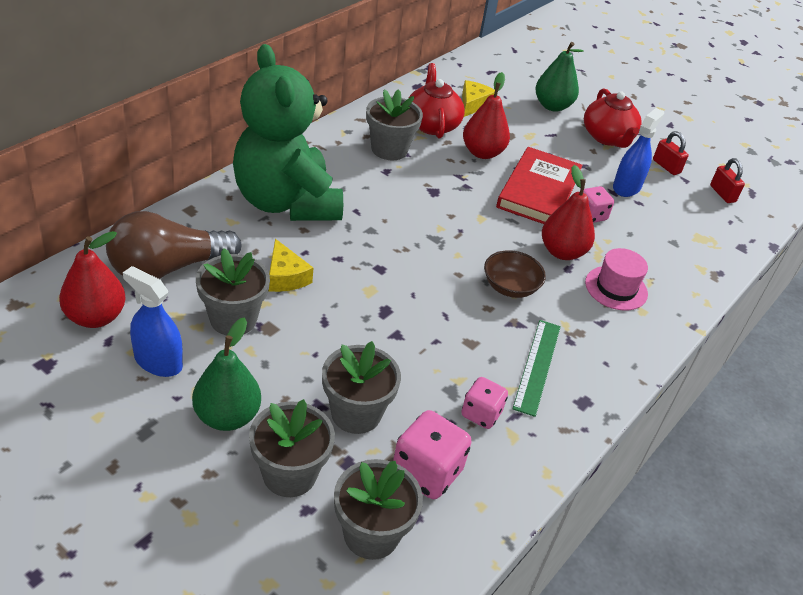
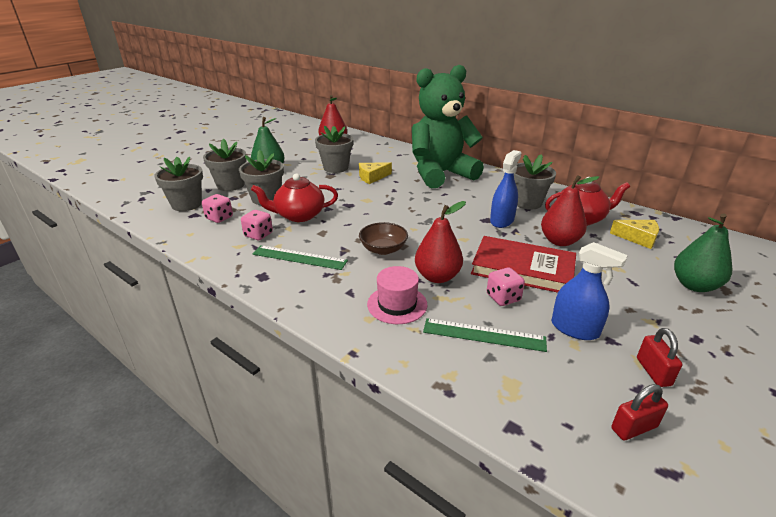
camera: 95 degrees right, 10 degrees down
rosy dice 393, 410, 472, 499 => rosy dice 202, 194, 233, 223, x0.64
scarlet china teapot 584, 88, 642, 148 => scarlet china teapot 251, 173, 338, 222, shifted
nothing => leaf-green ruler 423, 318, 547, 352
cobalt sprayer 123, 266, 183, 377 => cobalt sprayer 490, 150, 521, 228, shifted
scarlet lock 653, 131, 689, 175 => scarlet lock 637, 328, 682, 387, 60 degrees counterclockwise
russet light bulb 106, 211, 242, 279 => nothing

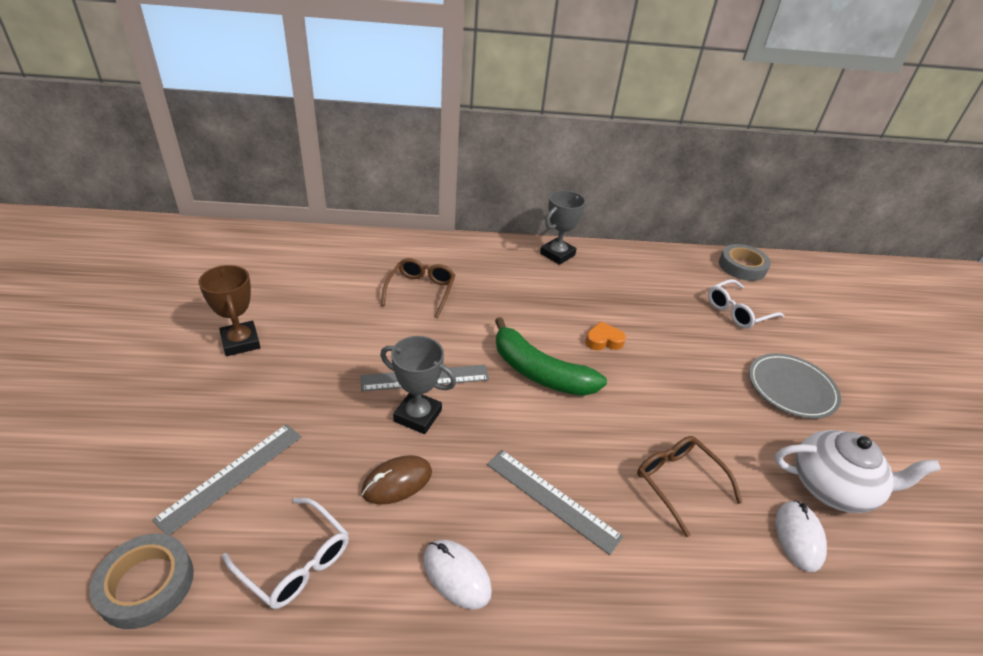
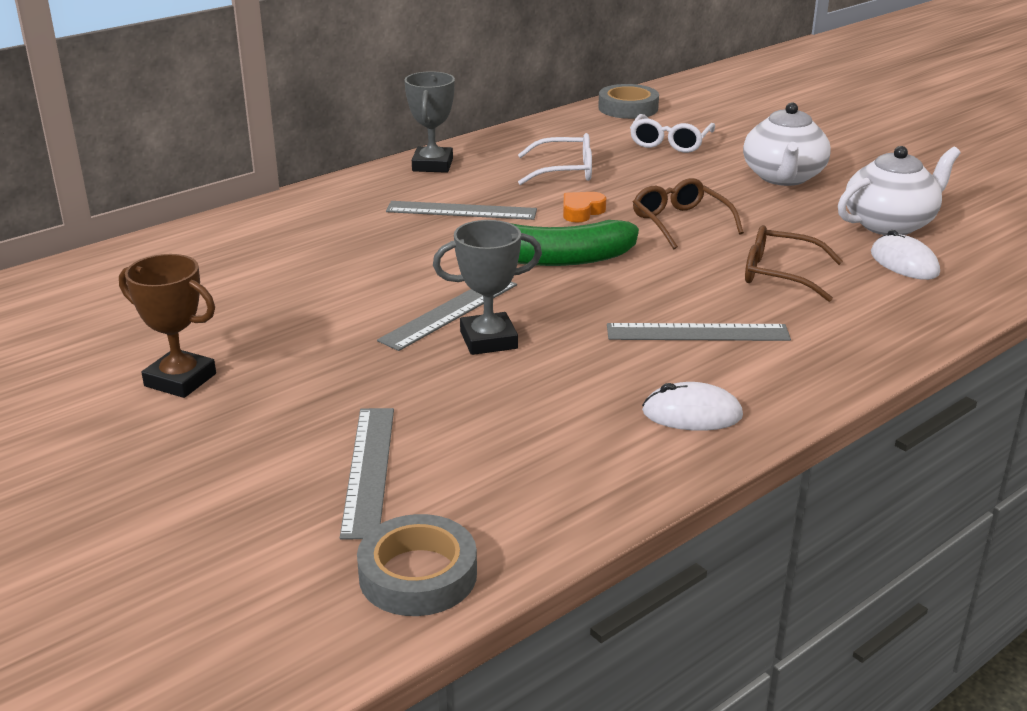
camera: 35 degrees left, 10 degrees down
nothing => ash-grey ruler 386, 201, 537, 220
white spectacles 222, 498, 349, 609 => white spectacles 518, 133, 592, 185, shifted
russet spectacles 381, 258, 455, 318 => russet spectacles 633, 178, 744, 249, shifted
ash-grey plate 749, 353, 841, 419 => white china teapot 743, 102, 831, 186
russet PC mouse 361, 455, 432, 504 => nothing

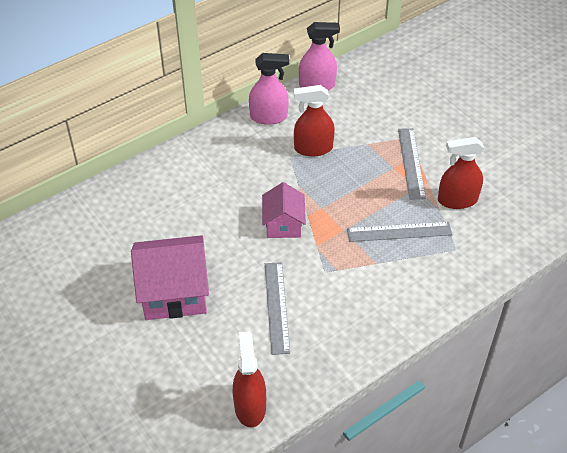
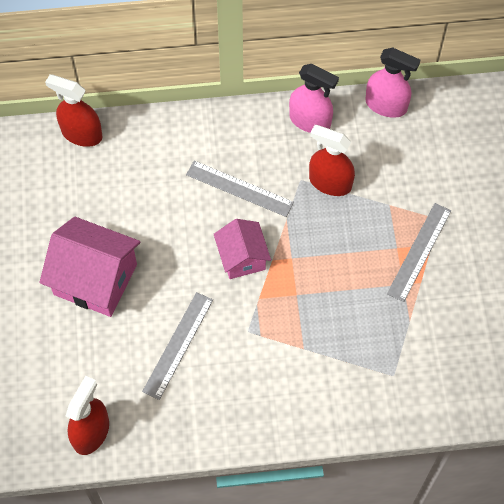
camera: 30 degrees right, 15 degrees up
scarlet sprayer 438, 137, 484, 209 => scarlet sprayer 45, 74, 102, 147, shifted
ash-grey ruler 347, 222, 452, 242 => ash-grey ruler 186, 161, 294, 217, shifted
rosy toy house 262, 182, 306, 238 => rosy toy house 214, 219, 271, 279, 45 degrees counterclockwise

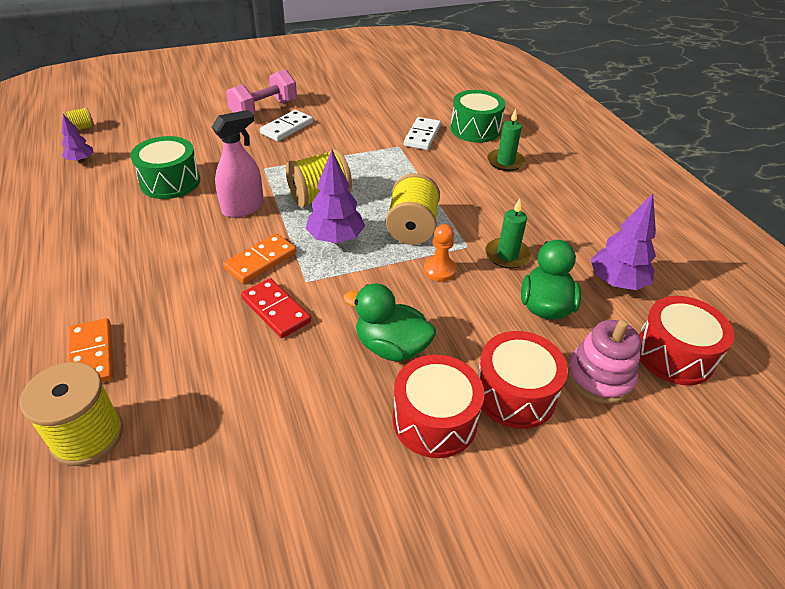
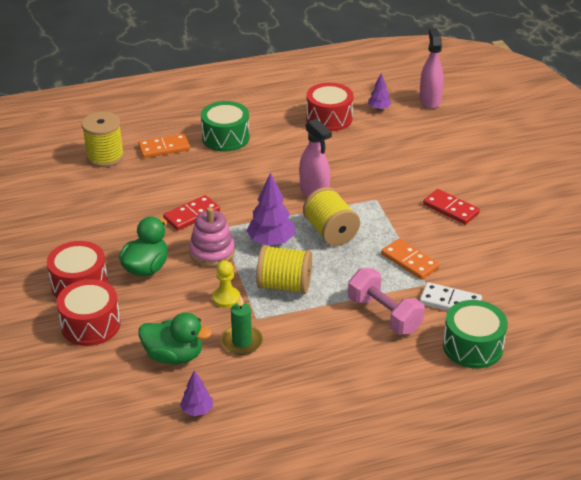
camera: 95 degrees right, 5 degrees down
royal purple tree 591, 194, 656, 290 => royal purple tree 180, 370, 213, 416, x0.57
rosy stacking toy 567, 320, 641, 404 => rosy stacking toy 189, 207, 235, 267, shifted
leaf-green drum 130, 136, 200, 199 => leaf-green drum 201, 101, 250, 152, shifted
orange chess pawn 424, 224, 457, 282 => yellow chess pawn 212, 260, 240, 308
scarlet drum 639, 296, 734, 385 => scarlet drum 306, 83, 353, 131, shifted
rosy free weight 226, 70, 297, 114 => rosy free weight 348, 268, 425, 335, shifted
orange domino tile 223, 233, 297, 284 => orange domino tile 381, 239, 439, 280, shifted
yellow bobbin 63, 107, 95, 130 => rosy sprayer 419, 28, 444, 109
white domino tile 260, 110, 313, 141 => scarlet domino tile 423, 189, 480, 225
leaf-green pillar candle 487, 109, 525, 171 => nothing

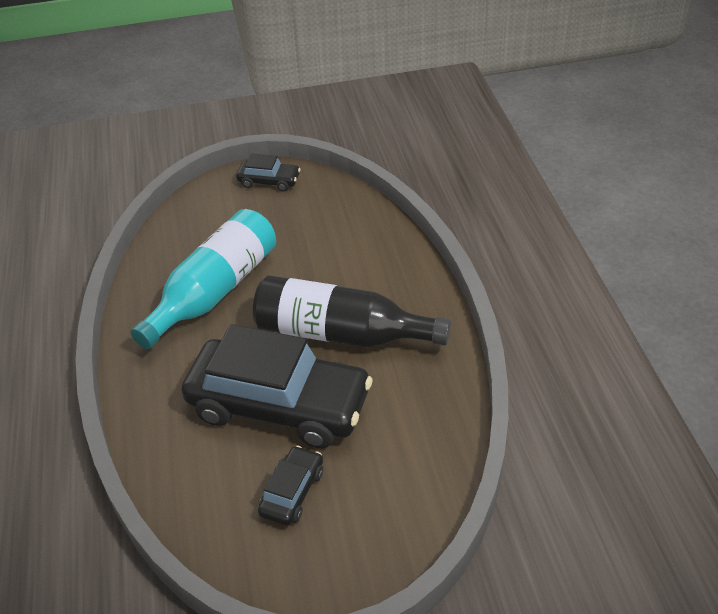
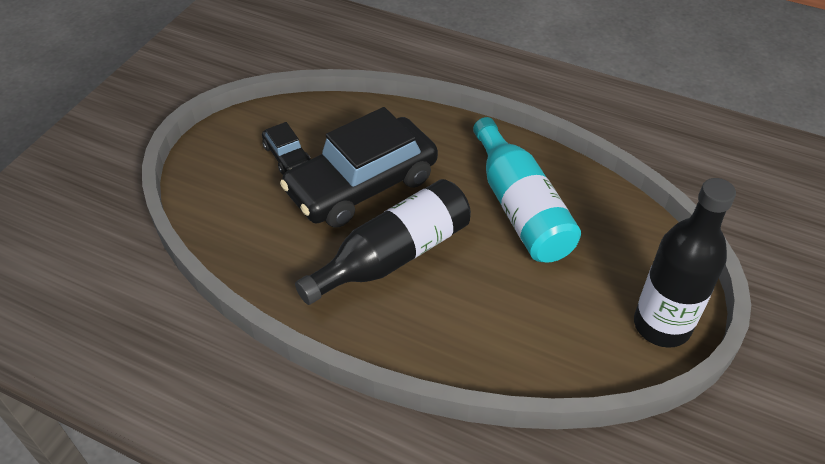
camera: 125 degrees right, 5 degrees up
ebony car 236, 153, 301, 191 => ebony bottle 634, 178, 736, 348

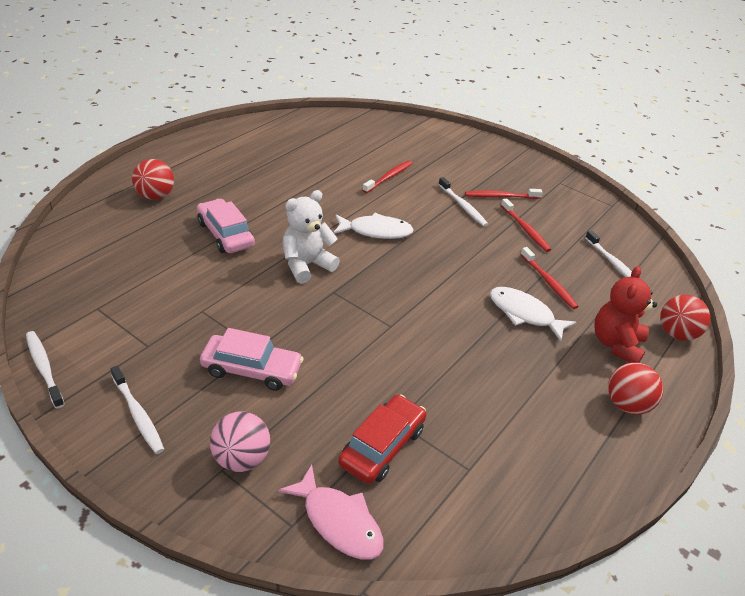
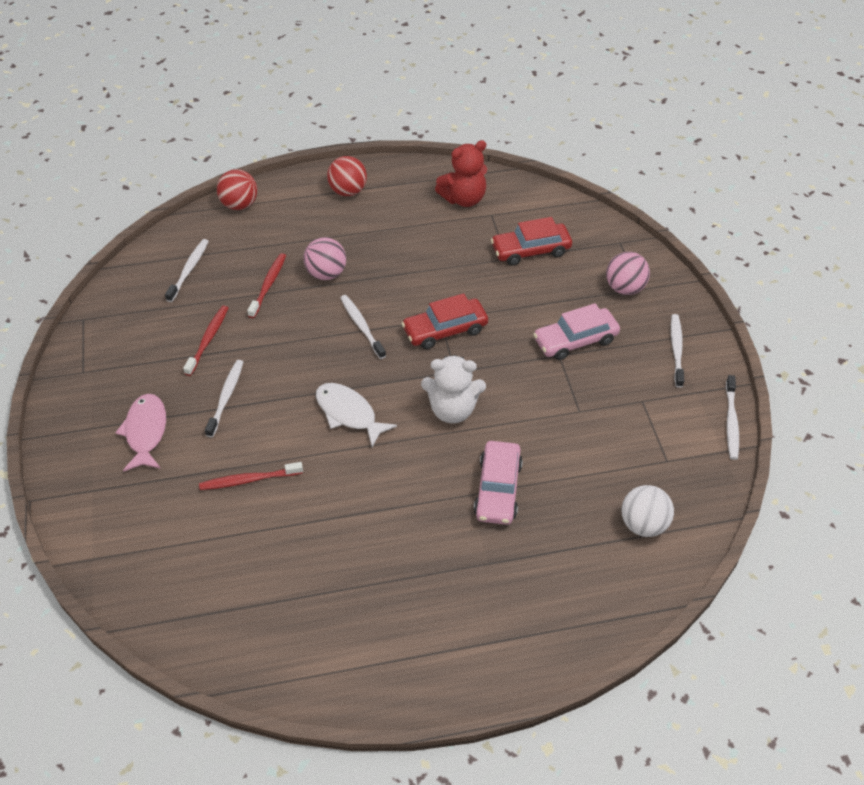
camera: 135 degrees left, 10 degrees up
rosy fish figure 278, 465, 383, 560 => rosy fish figure 115, 394, 166, 472, shifted
white fish figure 490, 287, 577, 341 => rosy sphere 304, 237, 346, 280
nothing => white toothbrush 340, 295, 386, 359
nothing => scarlet car 401, 293, 488, 349
scarlet stuffed bear 594, 266, 657, 363 => scarlet stuffed bear 435, 140, 487, 207, shifted
rosy car 200, 328, 303, 391 => rosy car 533, 303, 620, 360, 75 degrees counterclockwise
nothing => white sphere 622, 485, 674, 537
scarlet sphere 132, 159, 174, 200 => nothing
scarlet toothbrush 465, 189, 543, 199 => nothing

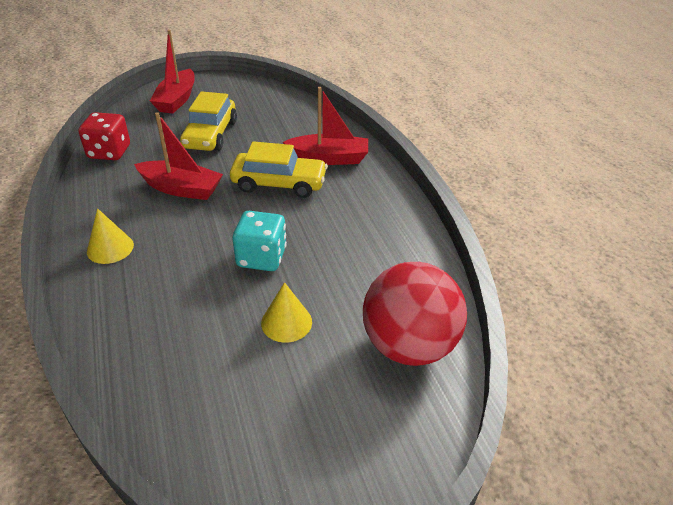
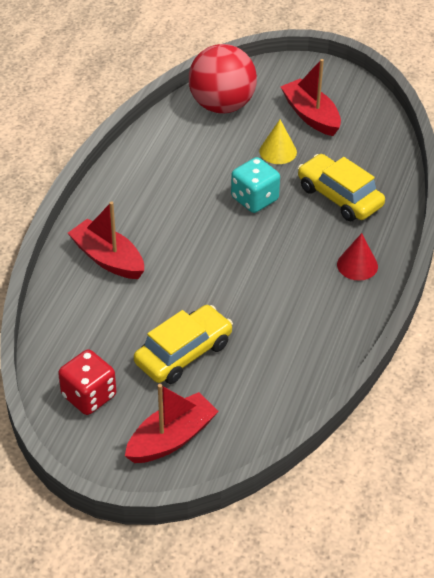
camera: 140 degrees left, 5 degrees up
scarlet dice 78, 112, 130, 160 => scarlet dice 58, 350, 116, 415, shifted
scarlet toy boat 134, 112, 223, 200 => scarlet toy boat 281, 59, 341, 136, shifted
yellow car 230, 141, 328, 198 => yellow car 298, 154, 385, 221, shifted
yellow cone 87, 208, 134, 264 => scarlet cone 337, 233, 378, 281

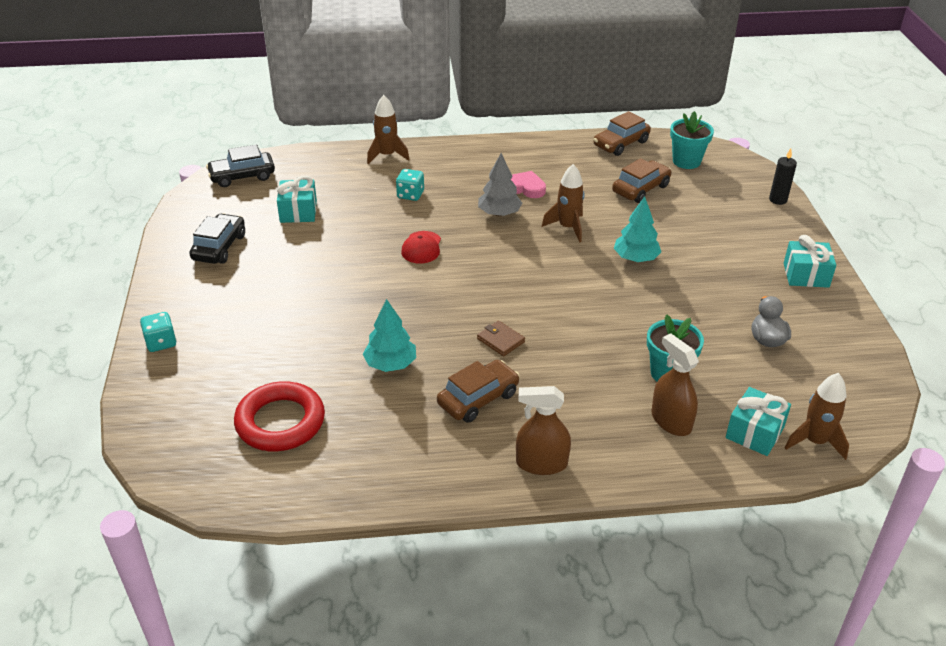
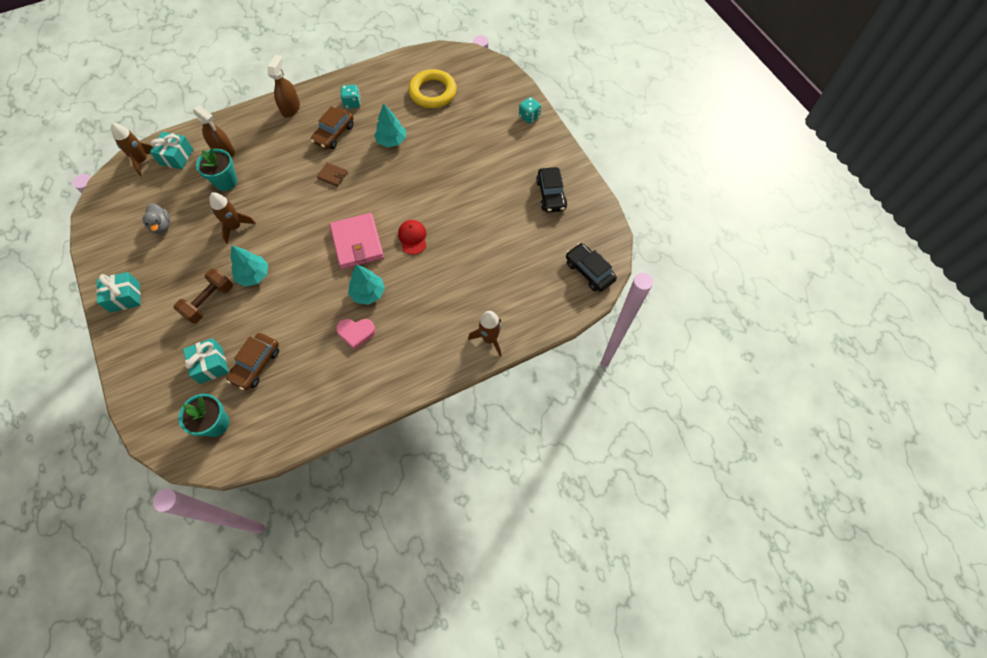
camera: 160 degrees right, 25 degrees up
nothing => russet free weight 174, 269, 233, 324
aqua present 277, 176, 317, 223 => aqua present 183, 338, 229, 384, shifted
russet toy rocket 542, 164, 585, 243 => russet toy rocket 209, 192, 256, 244, shifted
russet sprayer 516, 386, 571, 475 => russet sprayer 268, 55, 300, 118, 60 degrees counterclockwise
nothing => rosy card wallet 330, 213, 384, 269
aqua dice 396, 169, 424, 201 => aqua dice 341, 85, 360, 109, shifted
ash-grey tree 478, 153, 522, 217 => aqua tree 348, 264, 385, 305
scarlet ring 234, 381, 325, 451 => yellow ring 408, 69, 457, 108
ebony car 206, 144, 275, 187 => ebony car 566, 243, 617, 292, 90 degrees counterclockwise
russet car 593, 111, 651, 156 => nothing
ebony pillar candle 769, 148, 797, 205 => nothing

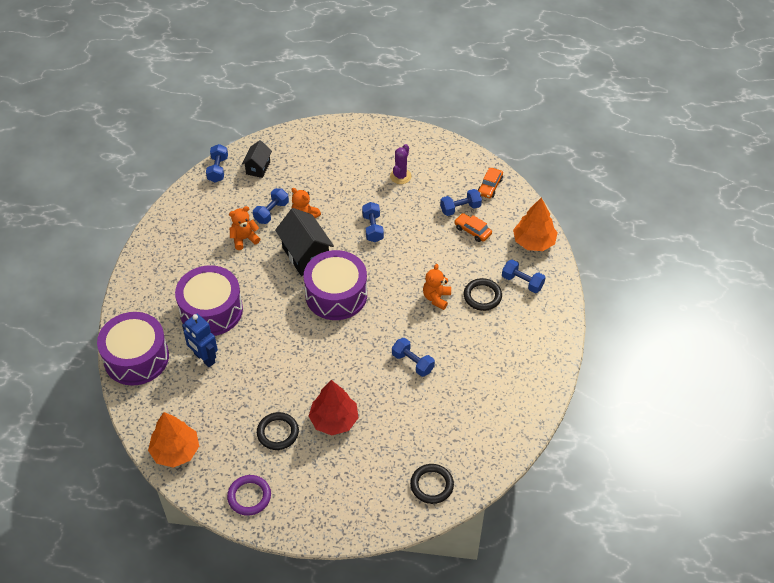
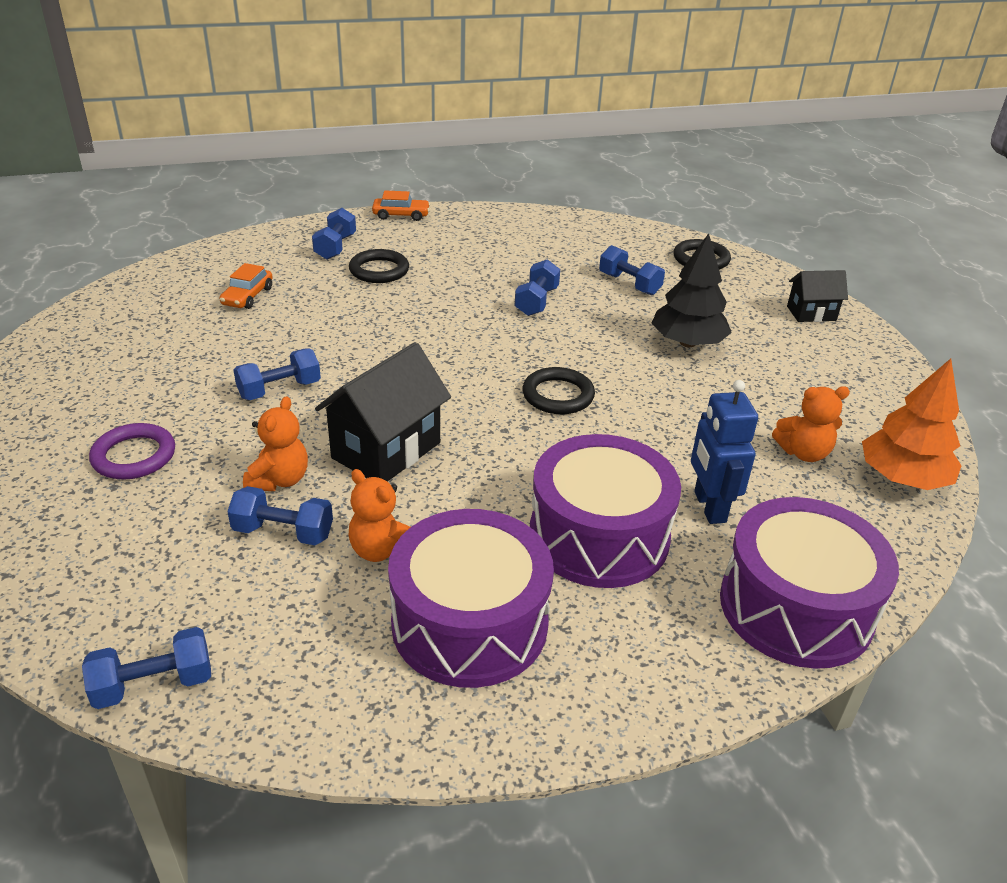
camera: 115 degrees left, 15 degrees down
royal purple ring 227, 475, 271, 516 => royal purple ring 89, 423, 175, 480, shifted
orange car 478, 168, 503, 198 => orange car 372, 191, 430, 221, shifted
royal purple drum 304, 250, 367, 320 => royal purple drum 388, 509, 554, 688, shifted
ebony ring 257, 412, 299, 450 => ebony ring 522, 367, 595, 414, shifted
cobalt free weight 440, 189, 482, 216 => cobalt free weight 599, 245, 665, 295, shifted
scarlet tree 309, 380, 358, 435 => ebony tree 652, 233, 732, 347
cobalt toy robot 182, 314, 218, 367 => cobalt toy robot 691, 380, 758, 524, 150 degrees clockwise
orange stuffed bear 423, 264, 451, 310 => orange stuffed bear 772, 386, 850, 462, shifted
ebony toy house 242, 141, 272, 178 => ebony toy house 787, 270, 848, 322, shifted
royal purple cactus 390, 144, 412, 184 => nothing
orange tree 513, 198, 558, 251 => nothing

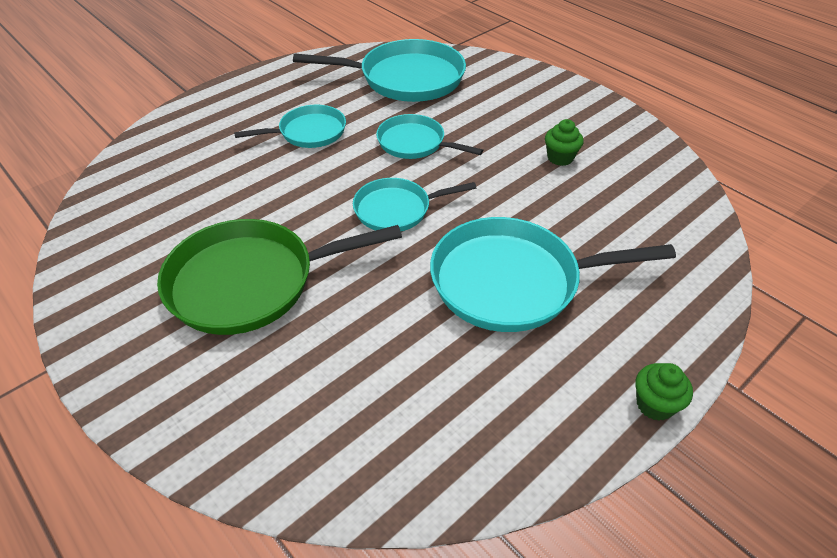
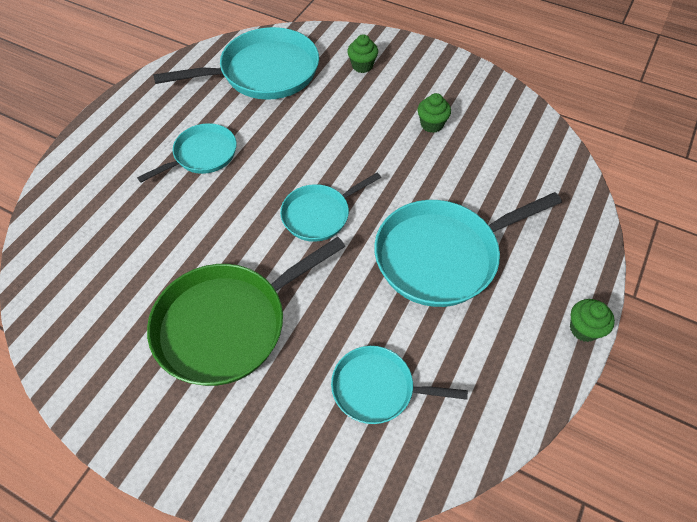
camera: 20 degrees left, 10 degrees up
aqua skillet 376, 114, 483, 159 => aqua skillet 331, 346, 468, 424, shifted
nothing => leaf-green fairy cake 347, 34, 378, 73

